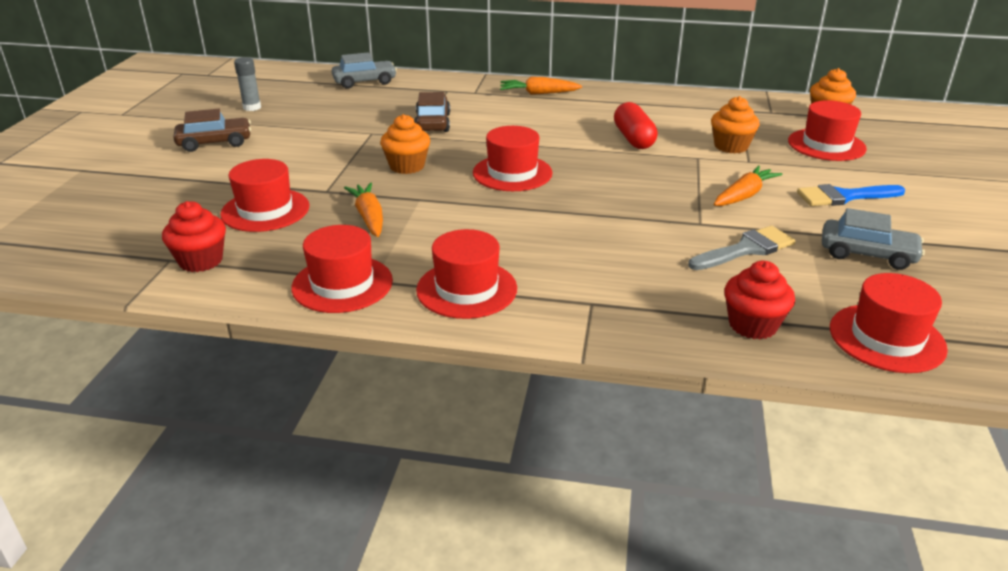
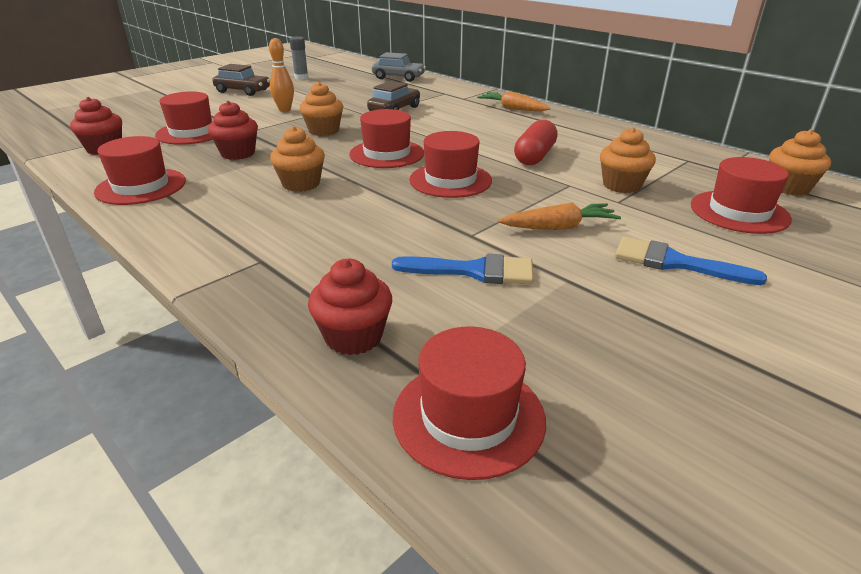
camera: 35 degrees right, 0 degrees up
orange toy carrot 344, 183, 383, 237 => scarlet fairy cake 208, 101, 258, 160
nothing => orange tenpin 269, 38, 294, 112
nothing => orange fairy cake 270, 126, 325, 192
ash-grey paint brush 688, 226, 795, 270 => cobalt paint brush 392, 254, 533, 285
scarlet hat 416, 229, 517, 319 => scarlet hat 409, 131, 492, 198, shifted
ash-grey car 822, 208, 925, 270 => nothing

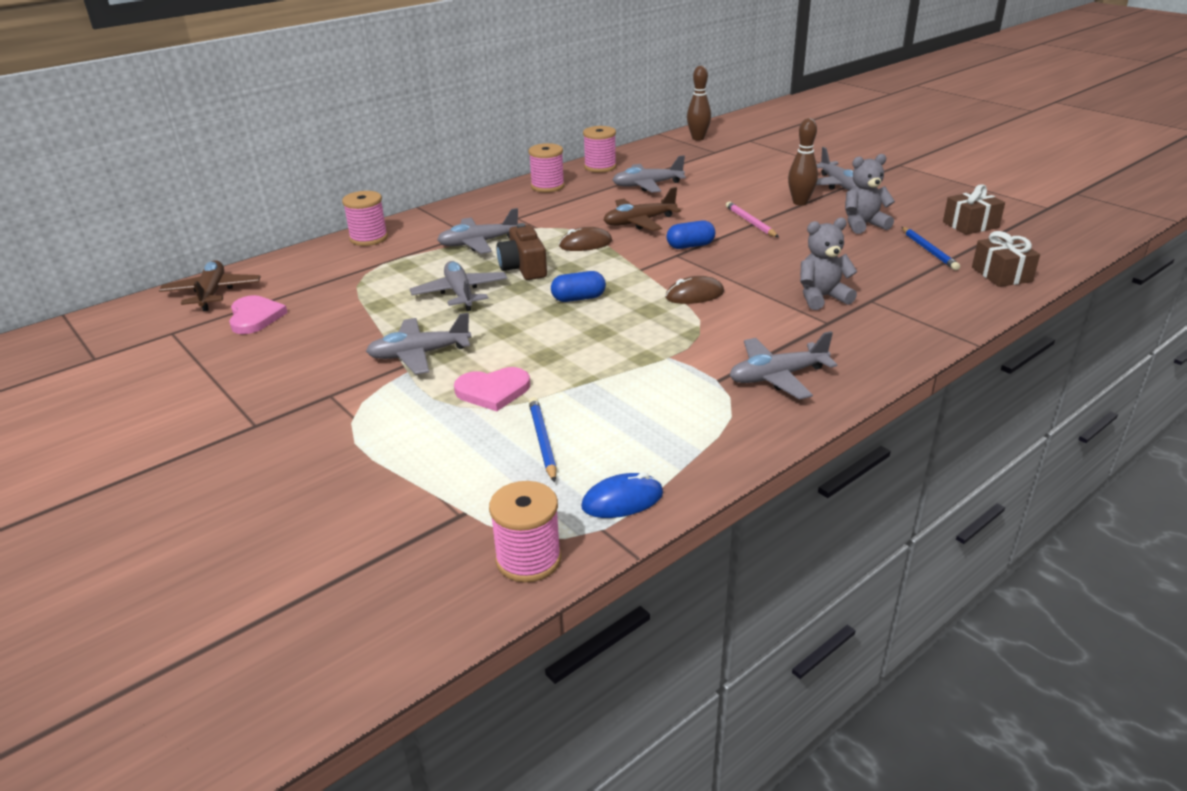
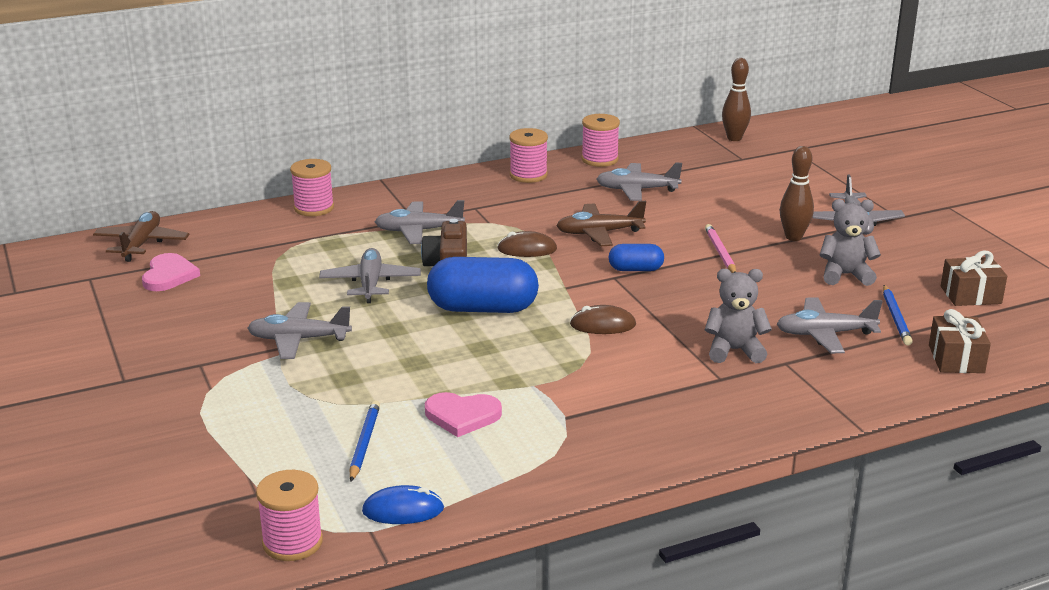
camera: 15 degrees right, 5 degrees down
rosy heart shape 454, 367, 530, 411 => rosy heart shape 425, 392, 502, 437, shifted
cobalt capsule 551, 271, 606, 302 => cobalt capsule 427, 257, 539, 313, x1.89
ash-grey toy plane 730, 331, 837, 400 => ash-grey toy plane 777, 297, 883, 353, shifted

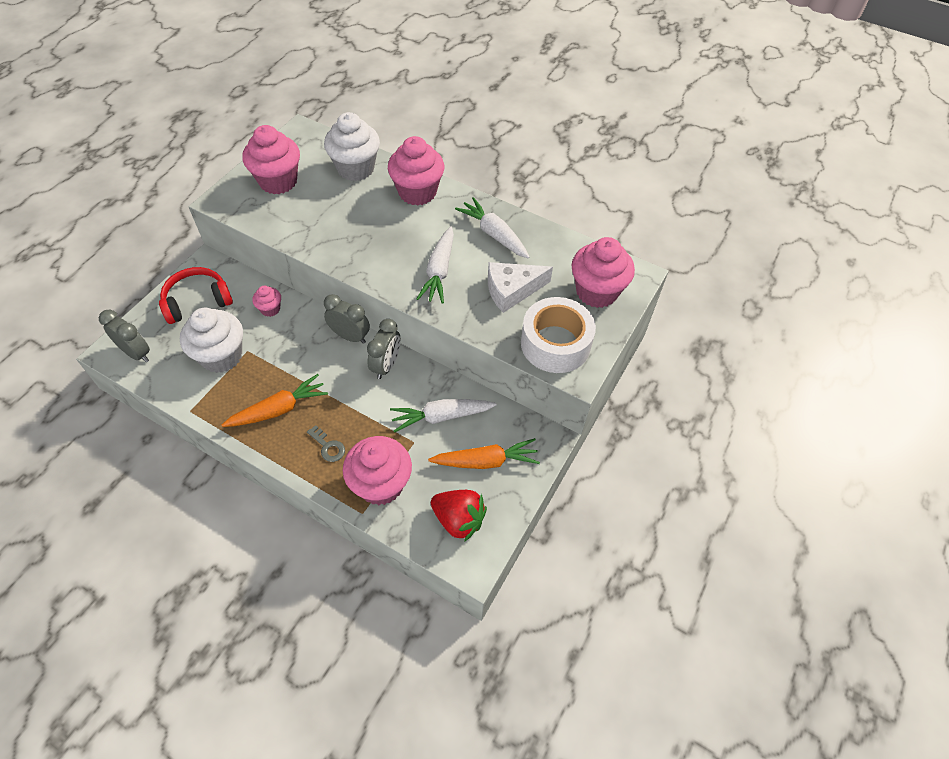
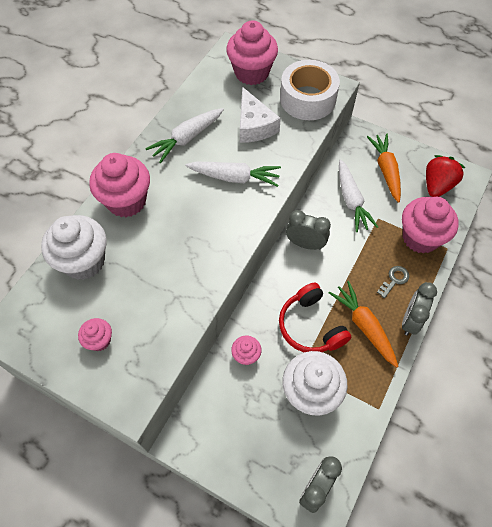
camera: 90 degrees left, 5 degrees up
rosy fairy cake 243, 125, 300, 194 => rosy fairy cake 78, 318, 112, 351, x0.50
scarlet headset 159, 267, 233, 324 => scarlet headset 279, 282, 351, 352, shifted
ash-grey clock 324, 294, 370, 344 => ash-grey clock 402, 282, 437, 336, shifted

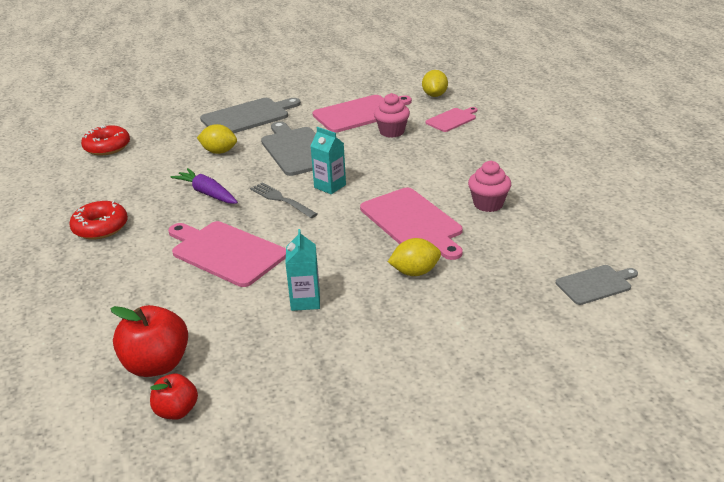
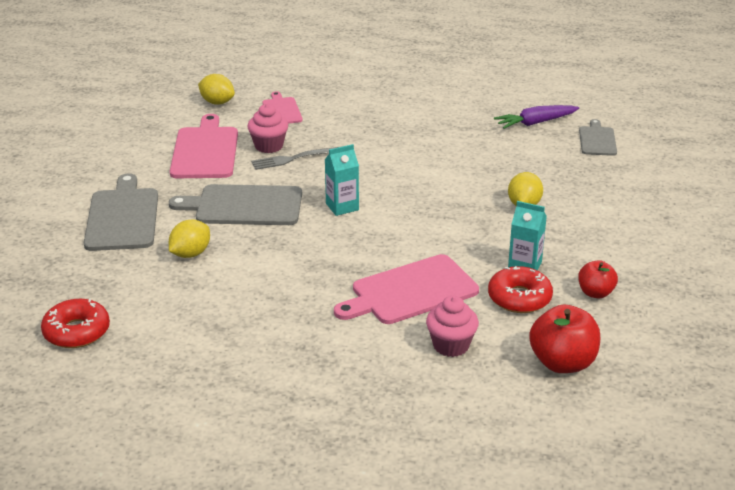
camera: 65 degrees left, 0 degrees up
ash-grey table fork 250, 182, 318, 218 => ash-grey table fork 251, 147, 338, 170, shifted
rosy fairy cake 468, 161, 511, 212 => rosy fairy cake 426, 296, 479, 357, shifted
scarlet doughnut 69, 201, 128, 239 => scarlet doughnut 488, 266, 553, 313, shifted
royal purple toy carrot 170, 168, 238, 204 => royal purple toy carrot 494, 105, 579, 129, shifted
scarlet apple 150, 373, 198, 420 => scarlet apple 578, 260, 618, 298, shifted
rosy bread board 360, 188, 463, 260 => nothing

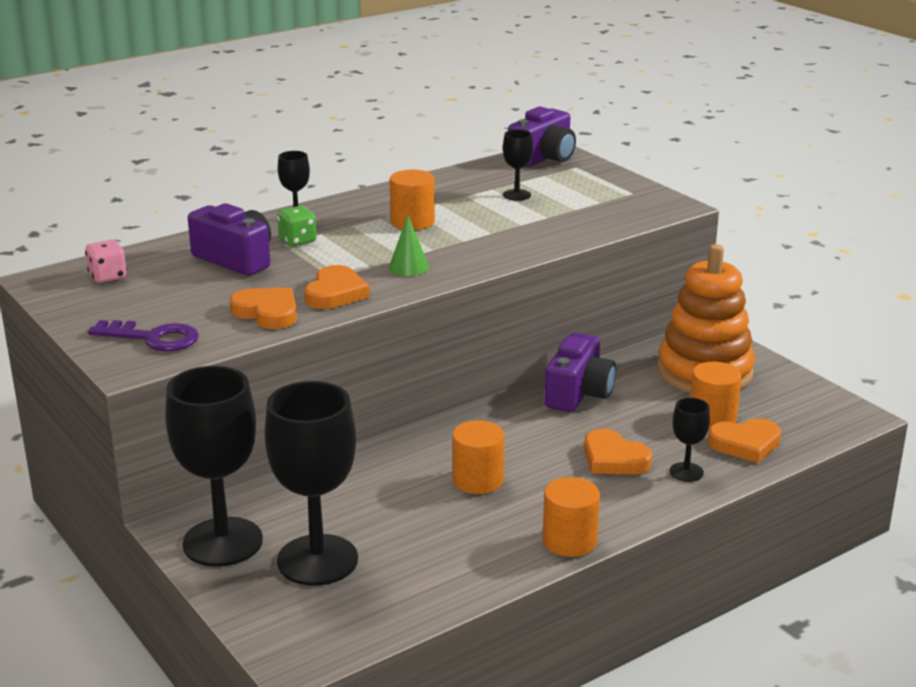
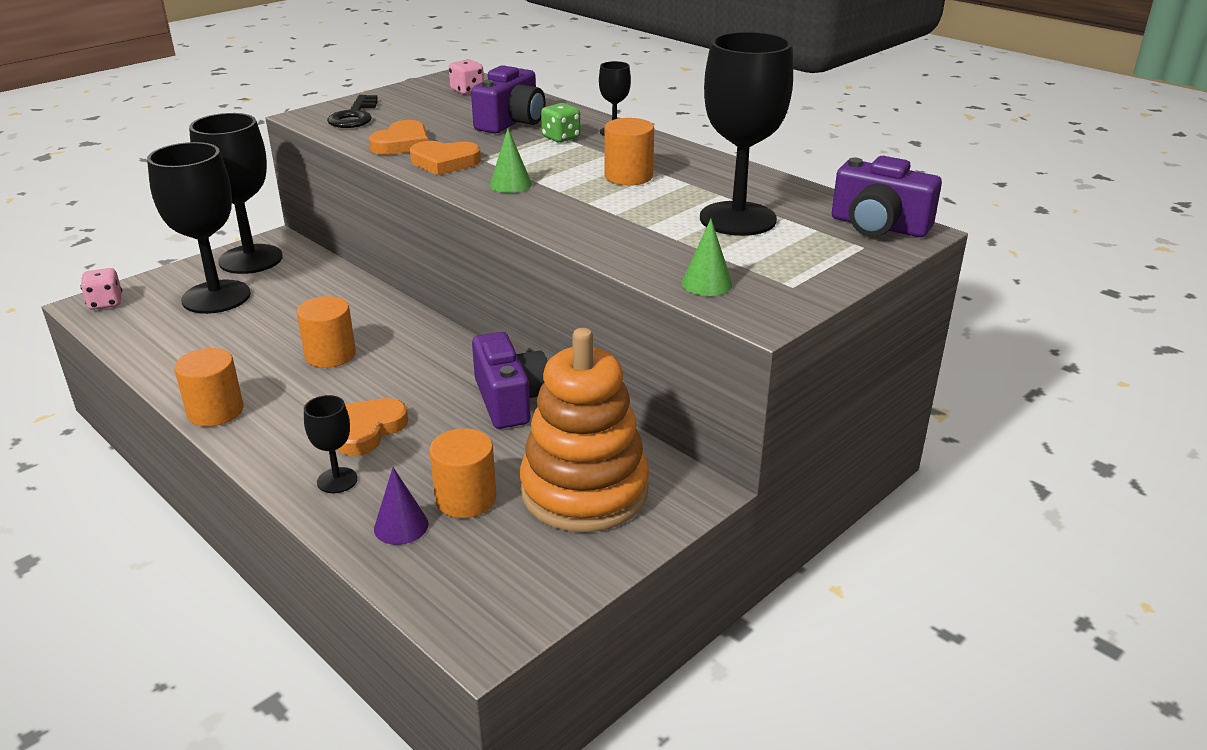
camera: 80 degrees right, 5 degrees up
nothing => rosy dice 80, 268, 122, 310
royal purple door key 88, 320, 199, 351 => ebony door key 327, 95, 378, 128
orange heart shape 707, 418, 781, 463 => royal purple cone 374, 467, 429, 545
royal purple camera 545, 333, 616, 412 => royal purple camera 472, 332, 548, 429, 120 degrees counterclockwise
nothing => leaf-green cone 681, 219, 733, 296
ebony goblet 503, 129, 533, 201 => ebony goblet 700, 32, 793, 236, x2.17

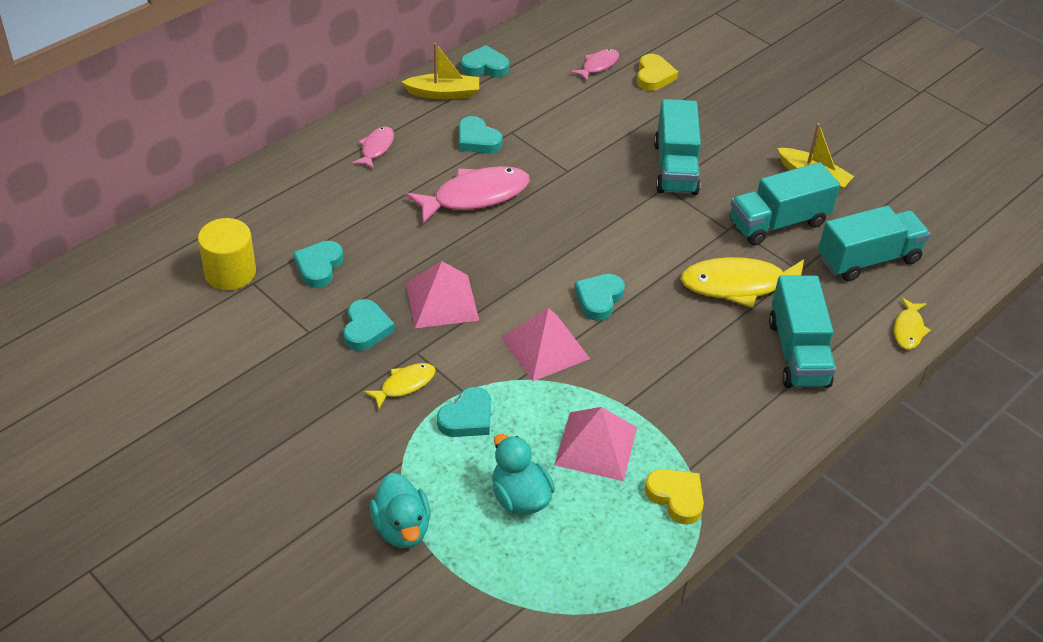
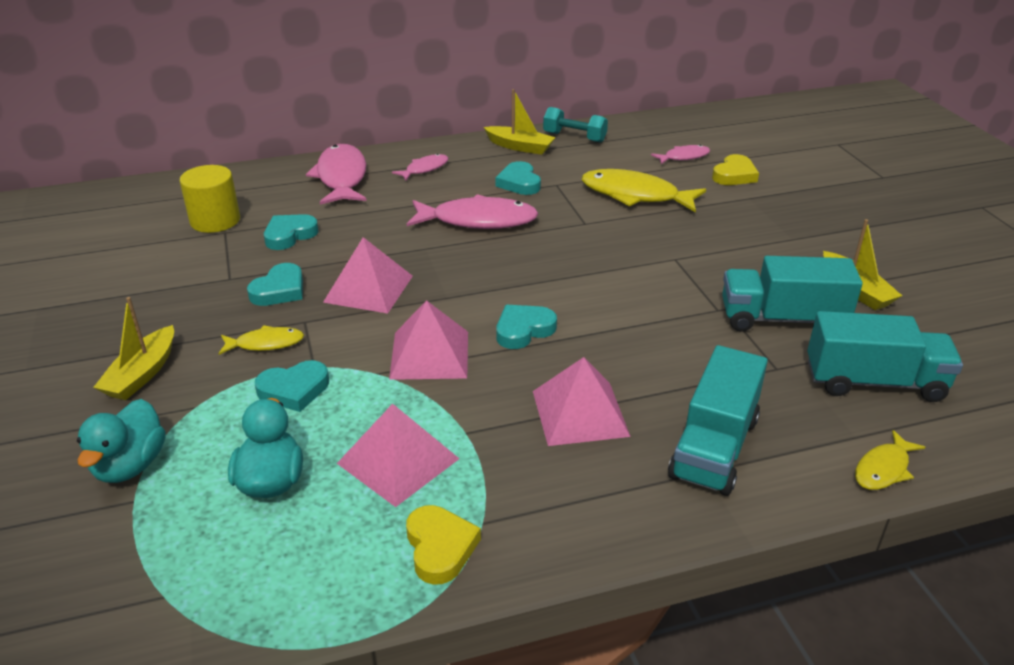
camera: 30 degrees right, 10 degrees down
nothing => yellow toy boat 93, 297, 174, 400
nothing => rosy fish figure 306, 144, 367, 205
nothing => rosy solid pyramid 533, 357, 631, 446
aqua heart shape 461, 45, 510, 77 => aqua free weight 543, 107, 608, 143
yellow fish figure 680, 257, 804, 308 => yellow fish figure 582, 169, 706, 213, shifted
aqua lorry 654, 99, 701, 195 => nothing

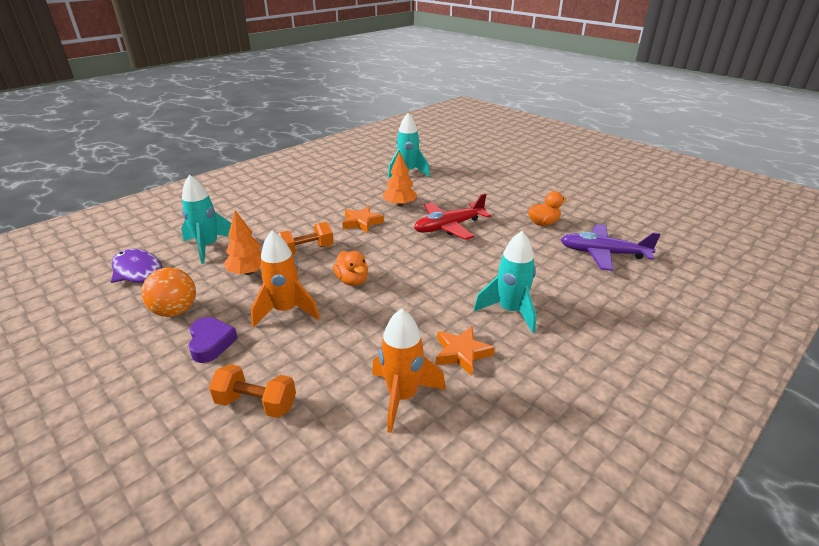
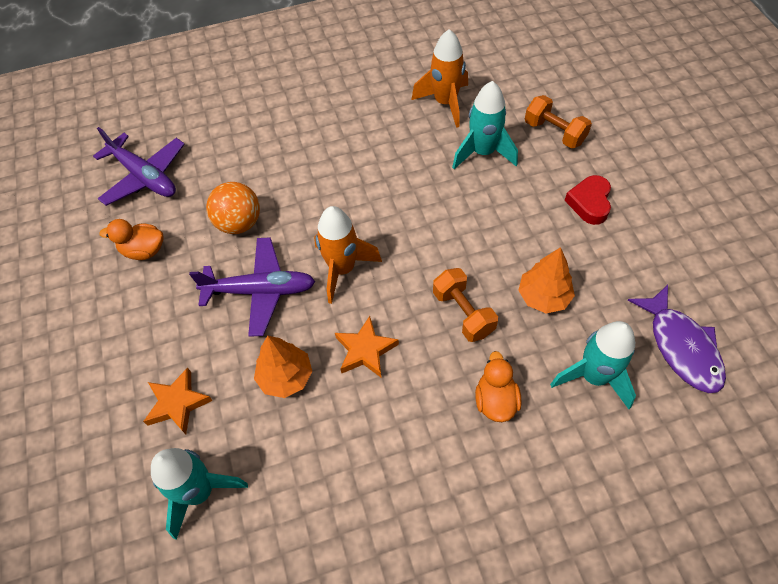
camera: 150 degrees left, 25 degrees up
orange five-pointed star 435, 326, 495, 376 => orange five-pointed star 143, 367, 213, 434, shifted
scarlet toy plane 414, 193, 491, 240 => royal purple toy plane 189, 237, 315, 337
orange sphere 141, 267, 196, 317 => orange sphere 206, 182, 260, 234, shifted
orange toy rocket 251, 231, 320, 328 => orange toy rocket 314, 206, 382, 304, shifted
orange free weight 277, 222, 334, 255 => orange free weight 433, 268, 498, 342, 60 degrees clockwise
aqua toy rocket 474, 231, 536, 333 => aqua toy rocket 452, 81, 518, 169, shifted
orange rubber duck 333, 251, 368, 286 => orange rubber duck 475, 351, 522, 422, shifted
royal purple heart shape 188, 317, 238, 363 => scarlet heart shape 565, 175, 611, 225

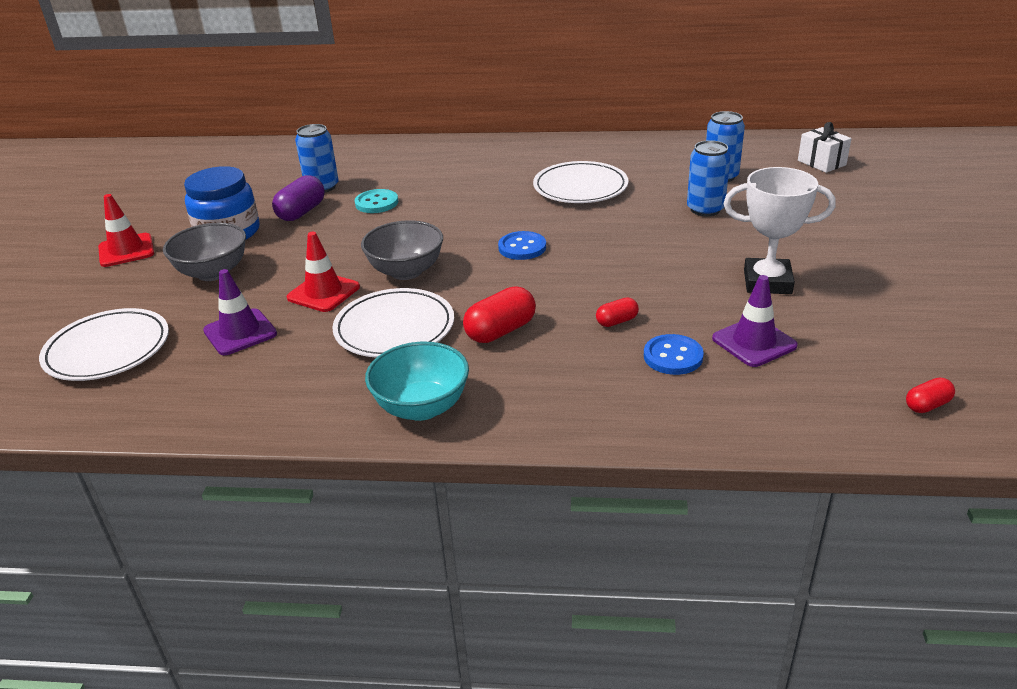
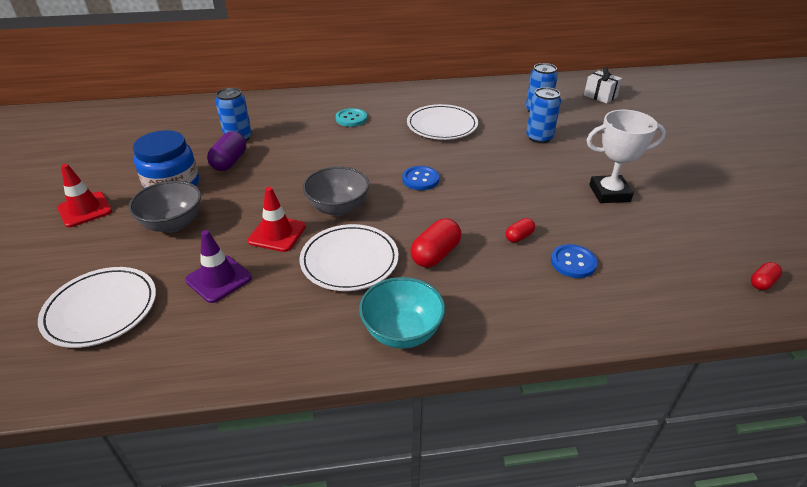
camera: 15 degrees left, 5 degrees up
aqua button 355, 189, 398, 213 => aqua button 336, 108, 367, 127, shifted
royal purple traffic cone 712, 275, 798, 367 => nothing

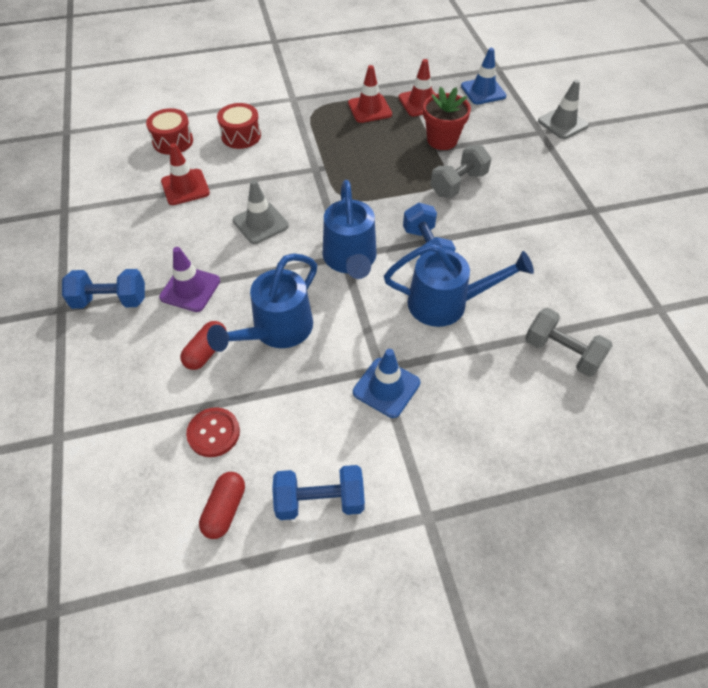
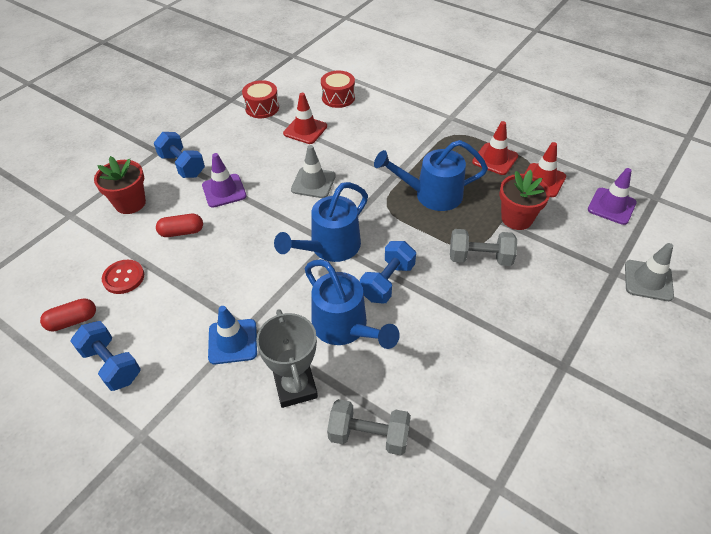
camera: 50 degrees right, 5 degrees down
nothing => scarlet potted plant 94, 156, 146, 214
scarlet drum 217, 103, 261, 149 => scarlet drum 242, 80, 279, 118, shifted
nothing => ash-grey trophy 256, 309, 318, 408
ash-grey free weight 525, 308, 613, 377 => ash-grey free weight 327, 399, 411, 455, 75 degrees counterclockwise
cobalt sprinkling can 207, 253, 317, 352 => cobalt sprinkling can 374, 140, 488, 211, shifted
cobalt traffic cone 461, 48, 506, 105 => royal purple traffic cone 588, 168, 637, 225

